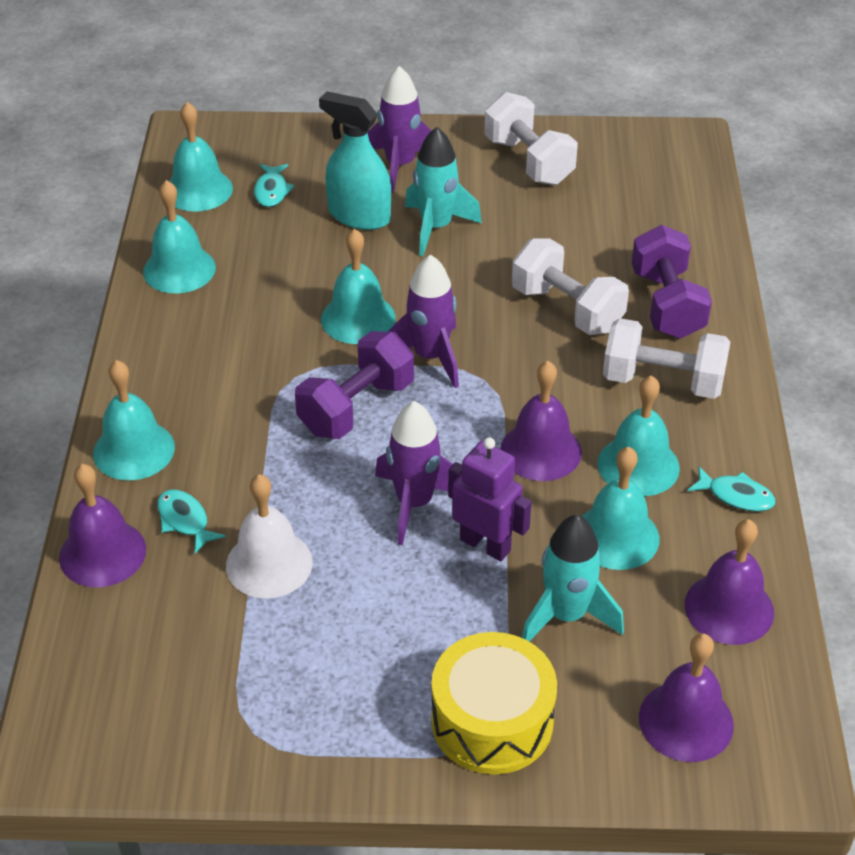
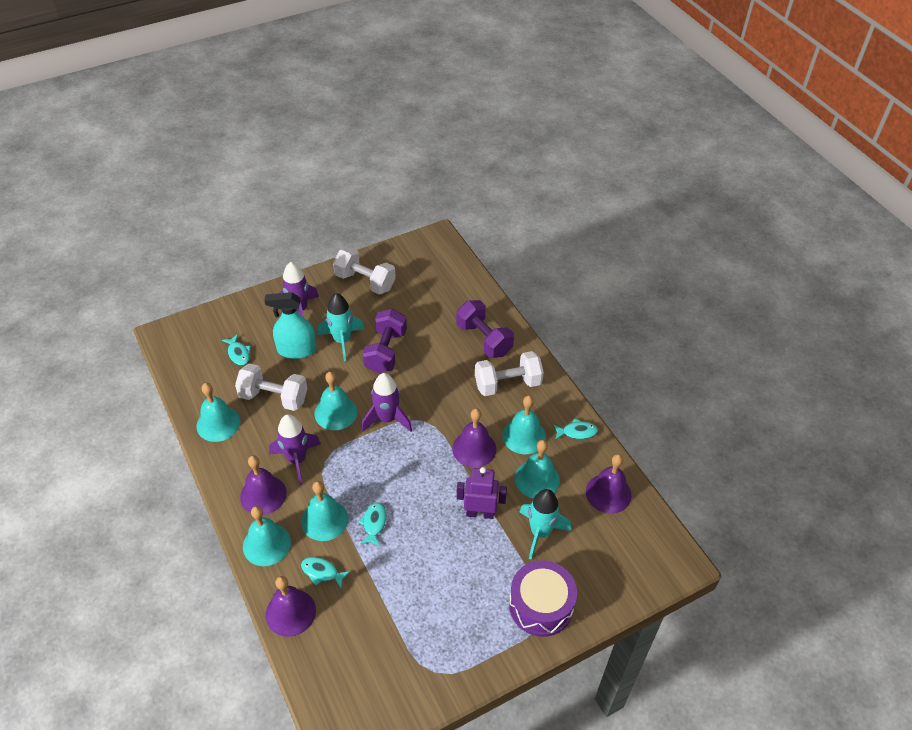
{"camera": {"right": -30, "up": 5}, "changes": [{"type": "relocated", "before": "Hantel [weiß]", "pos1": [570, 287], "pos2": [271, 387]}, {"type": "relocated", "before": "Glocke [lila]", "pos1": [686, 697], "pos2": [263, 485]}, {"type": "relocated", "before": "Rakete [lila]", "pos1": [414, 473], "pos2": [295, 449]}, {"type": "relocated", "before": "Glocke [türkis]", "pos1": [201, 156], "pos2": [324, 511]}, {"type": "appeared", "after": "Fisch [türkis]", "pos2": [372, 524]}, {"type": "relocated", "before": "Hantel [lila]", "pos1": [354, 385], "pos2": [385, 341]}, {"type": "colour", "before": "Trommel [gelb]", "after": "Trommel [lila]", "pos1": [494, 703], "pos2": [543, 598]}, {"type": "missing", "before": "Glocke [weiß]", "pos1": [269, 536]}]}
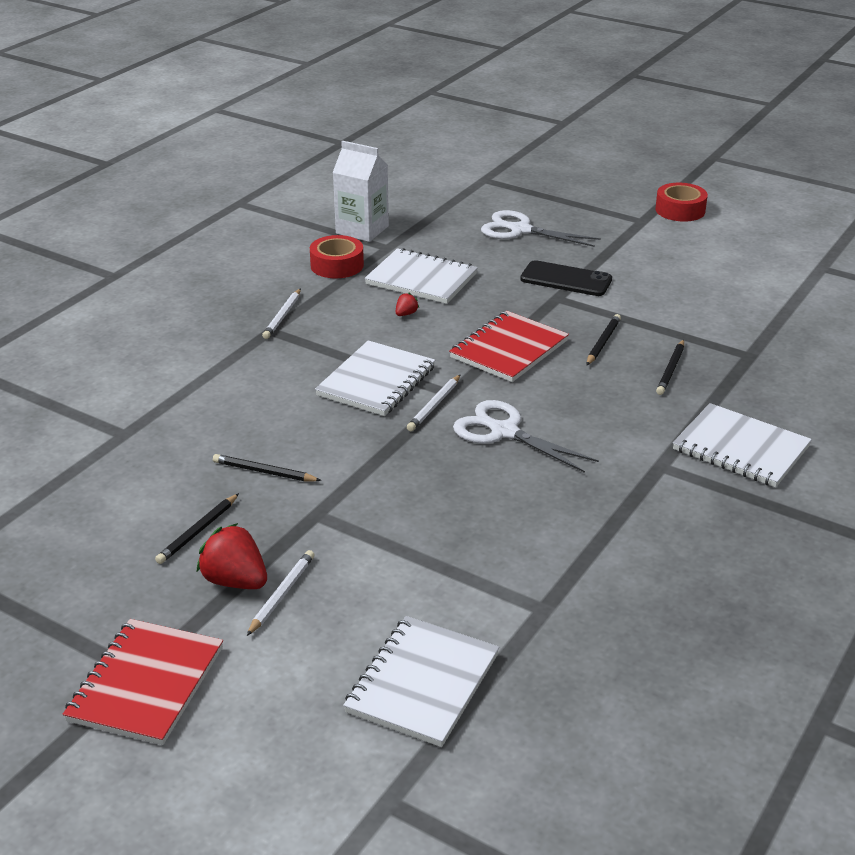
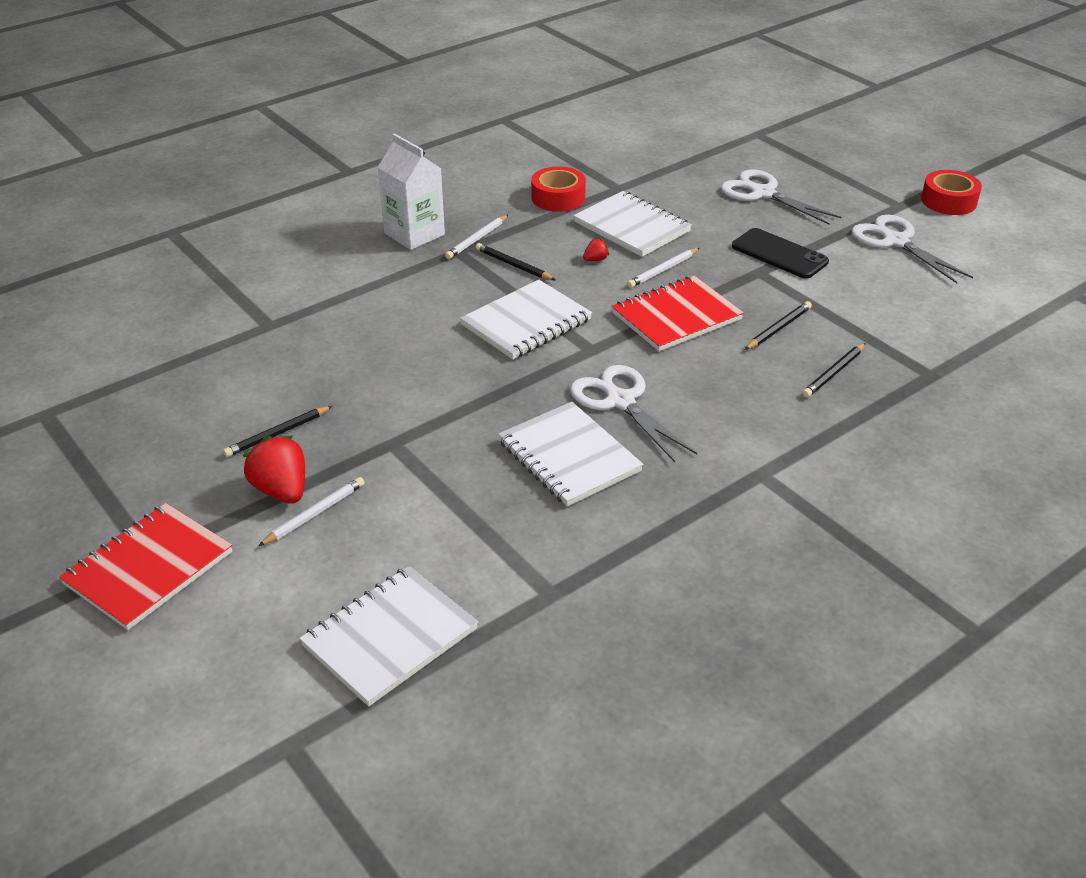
{"camera": {"right": 20, "up": 5}, "changes": [{"type": "relocated", "before": "Getränkekarton [weiß]", "pos1": [361, 191], "pos2": [411, 191]}, {"type": "relocated", "before": "Bleistift [schwarz]", "pos1": [267, 467], "pos2": [515, 261]}, {"type": "relocated", "before": "Notizbuch [weiß]", "pos1": [742, 445], "pos2": [570, 454]}, {"type": "relocated", "before": "Bleistift [weiß]", "pos1": [434, 402], "pos2": [663, 268]}, {"type": "appeared", "after": "Schere [weiß]", "pos2": [912, 249]}]}
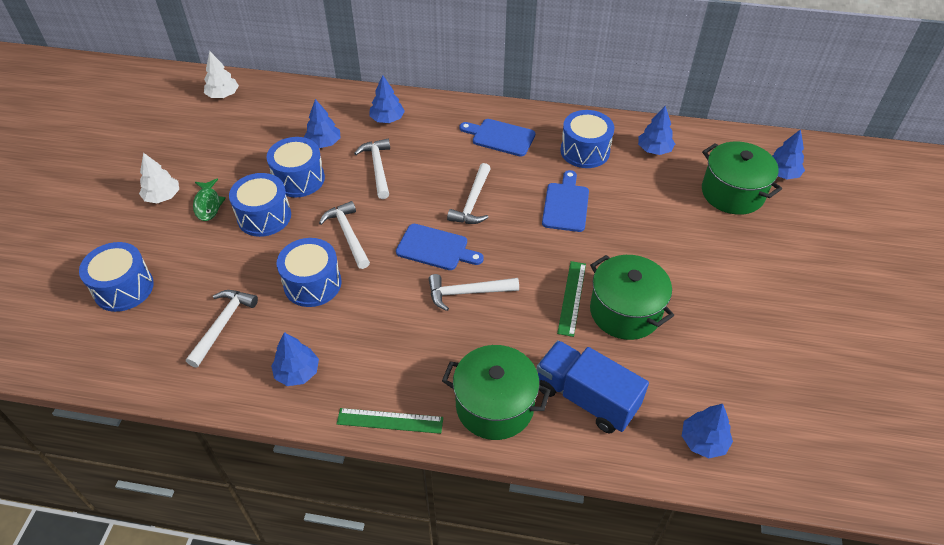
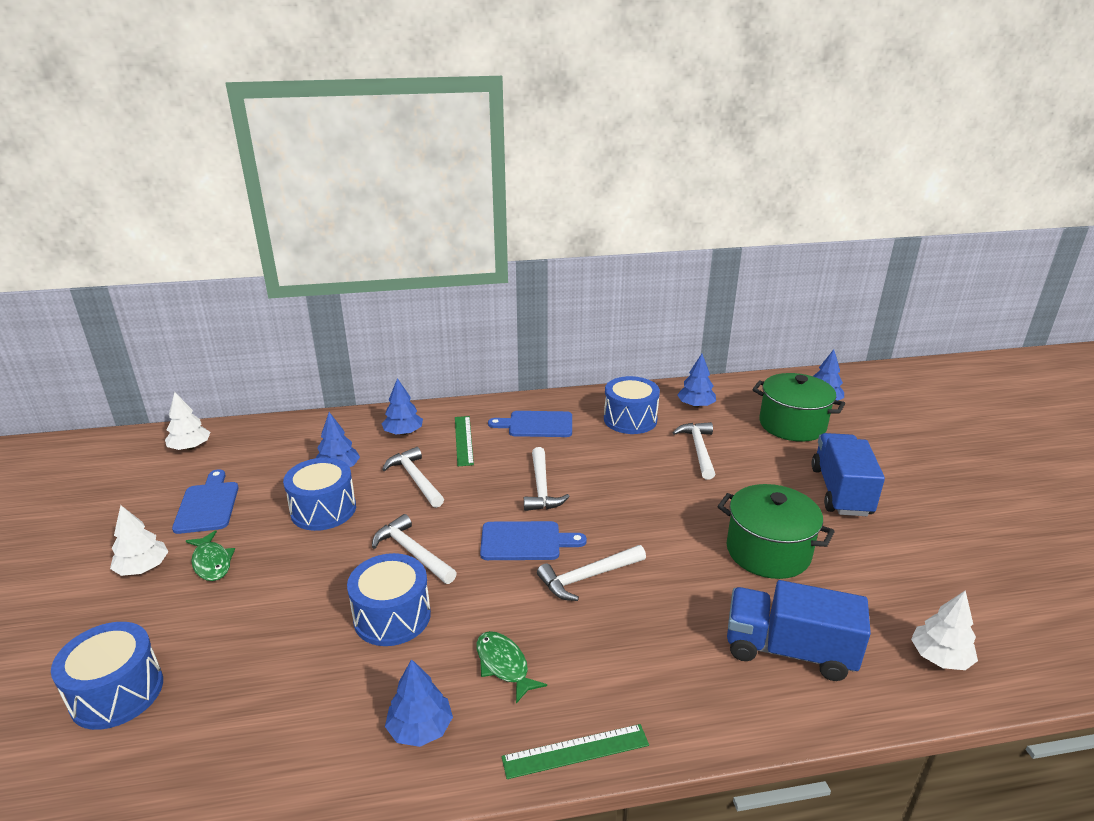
{"camera": {"right": -20, "up": -20}, "changes": [{"type": "relocated", "before": "Schneidebrett [blau]", "pos1": [565, 201], "pos2": [205, 501]}, {"type": "relocated", "before": "Lineal [grün]", "pos1": [571, 299], "pos2": [464, 441]}, {"type": "appeared", "after": "Fisch [grün]", "pos2": [511, 667]}, {"type": "relocated", "before": "Hammer [weiß]", "pos1": [222, 329], "pos2": [693, 451]}, {"type": "appeared", "after": "Lastwagen [blau]", "pos2": [848, 474]}, {"type": "colour", "before": "Baum [blau]", "after": "Baum [weiß]", "pos1": [707, 431], "pos2": [944, 630]}, {"type": "missing", "before": "Trommel [blau]", "pos1": [260, 205]}, {"type": "missing", "before": "Kochtopf [grün]", "pos1": [496, 392]}]}
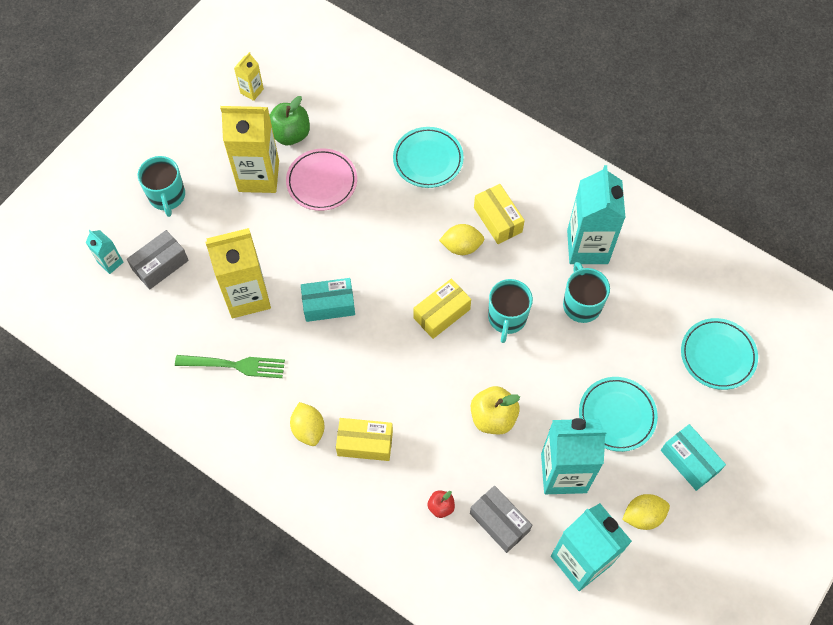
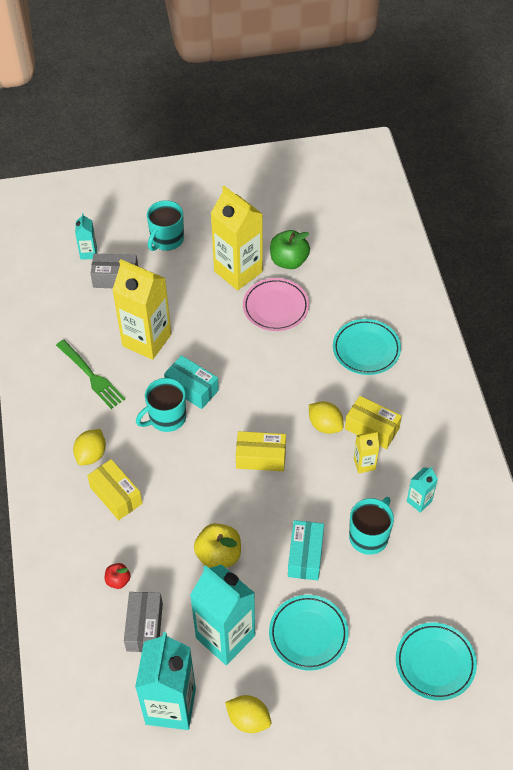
{"camera": {"right": 45, "up": -10}, "changes": [{"type": "relocated", "before": "Tasse [türkis]", "pos1": [510, 311], "pos2": [161, 405]}, {"type": "relocated", "before": "Schachtel [türkis]", "pos1": [693, 457], "pos2": [306, 550]}, {"type": "spun", "before": "Schachtel [gelb]", "pos1": [499, 214], "pos2": [373, 422], "turn": -75}, {"type": "relocated", "before": "Getränkekarton [gelb]", "pos1": [249, 76], "pos2": [366, 452]}, {"type": "size", "before": "Getränkekarton [türkis]", "pos1": [596, 214], "pos2": [422, 489], "scale": 0.46}]}
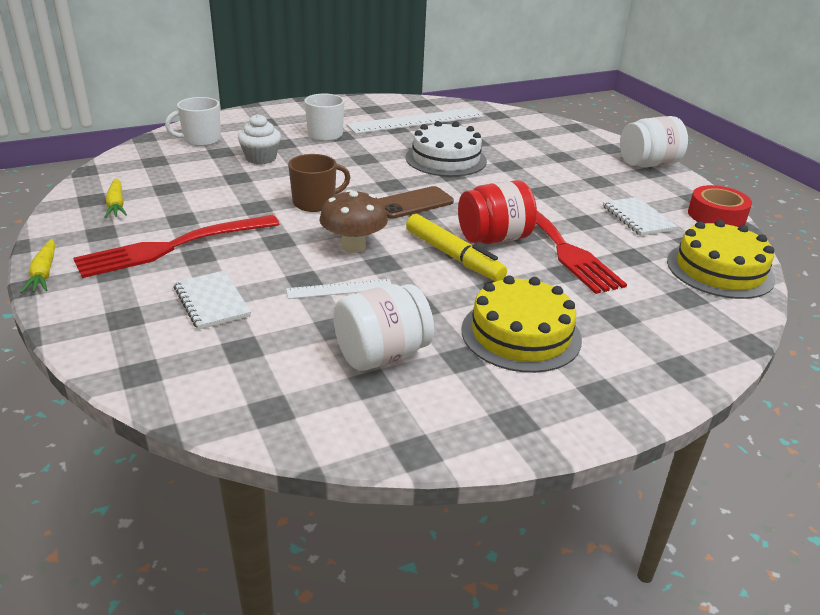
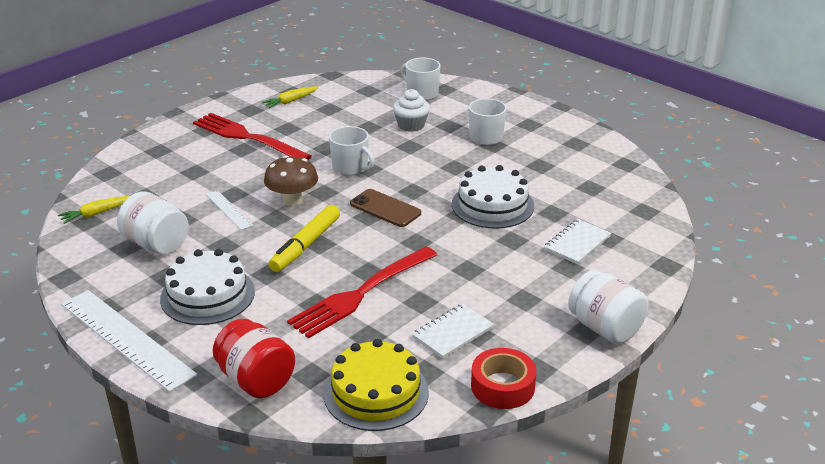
{"camera": {"right": 70, "up": 0}, "changes": [{"type": "relocated", "before": "Karotte [gelb]", "pos1": [37, 266], "pos2": [94, 210]}, {"type": "relocated", "before": "Lineal [weiß]", "pos1": [415, 121], "pos2": [129, 341]}, {"type": "colour", "before": "Kuchen [gelb]", "after": "Kuchen [weiß]", "pos1": [521, 324], "pos2": [207, 287]}, {"type": "relocated", "before": "Einmachglas [rot]", "pos1": [497, 212], "pos2": [254, 358]}, {"type": "colour", "before": "Tasse [braun]", "after": "Tasse [weiß]", "pos1": [319, 183], "pos2": [352, 151]}, {"type": "relocated", "before": "Notizbuch [weiß]", "pos1": [212, 300], "pos2": [577, 241]}]}
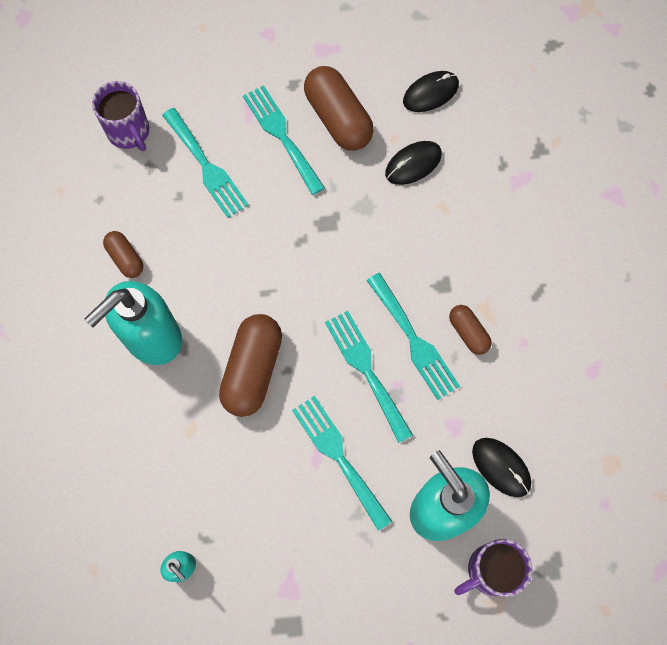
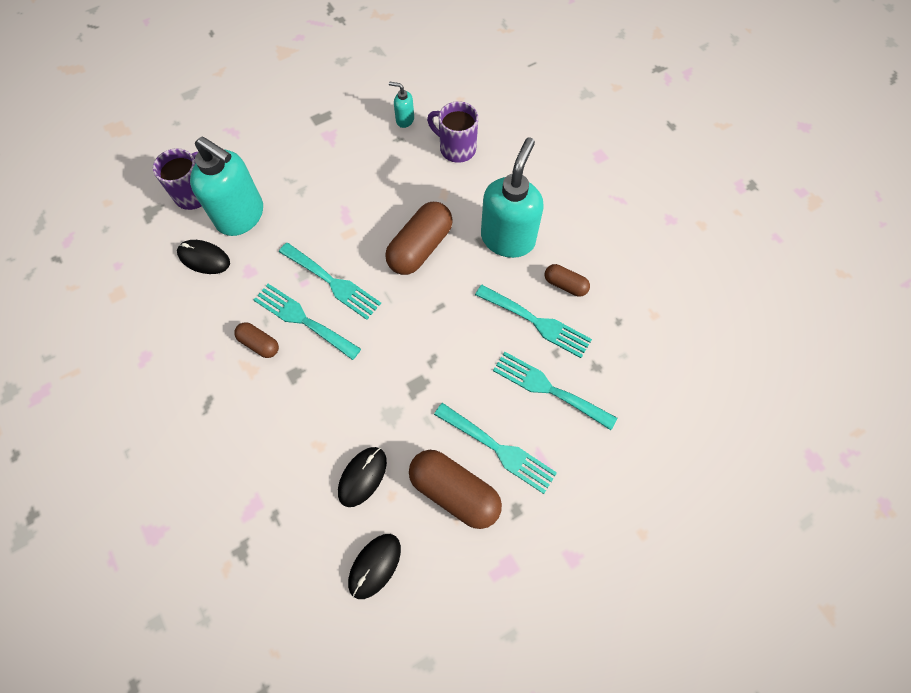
{"camera": {"right": 155, "up": -5}, "changes": [{"type": "spun", "before": "Kapsel [braun]", "pos1": [250, 365], "pos2": [419, 238], "turn": 45}, {"type": "relocated", "before": "Tasse [lila]", "pos1": [120, 116], "pos2": [452, 132]}, {"type": "relocated", "before": "Gabel [türkis]", "pos1": [342, 463], "pos2": [533, 321]}]}
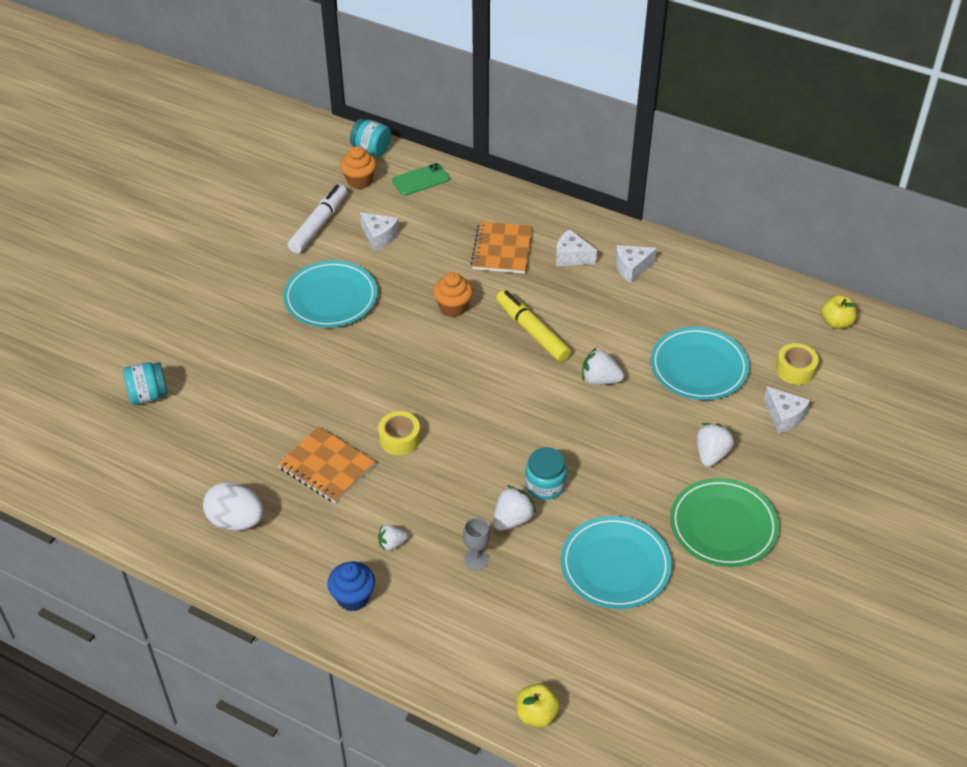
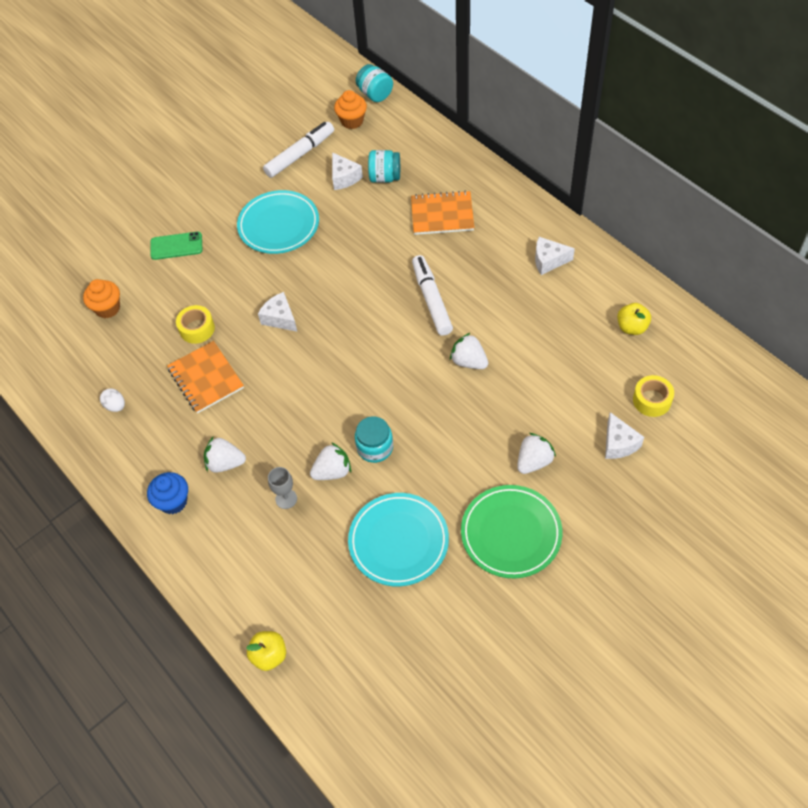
{"camera": {"right": 25, "up": 10}, "changes": [{"type": "relocated", "before": "Muffin [orange]", "pos1": [453, 294], "pos2": [101, 298]}, {"type": "size", "before": "Ei [weiß]", "pos1": [233, 506], "pos2": [112, 400], "scale": 0.53}, {"type": "relocated", "before": "Handy [grün]", "pos1": [421, 179], "pos2": [176, 246]}, {"type": "relocated", "before": "Klebeband [gelb]", "pos1": [399, 433], "pos2": [195, 324]}, {"type": "size", "before": "Erdbeere [weiß]", "pos1": [393, 538], "pos2": [225, 455], "scale": 1.56}, {"type": "relocated", "before": "Käse [weiß]", "pos1": [576, 247], "pos2": [277, 312]}, {"type": "relocated", "before": "Einmachglas [türkis]", "pos1": [145, 383], "pos2": [384, 166]}, {"type": "spun", "before": "Notizbuch [orange]", "pos1": [501, 248], "pos2": [442, 213], "turn": 60}, {"type": "colour", "before": "Filzstift [gelb]", "after": "Filzstift [weiß]", "pos1": [533, 326], "pos2": [432, 295]}, {"type": "relocated", "before": "Apfel [gelb]", "pos1": [839, 312], "pos2": [634, 319]}, {"type": "missing", "before": "Teller [türkis]", "pos1": [699, 363]}]}
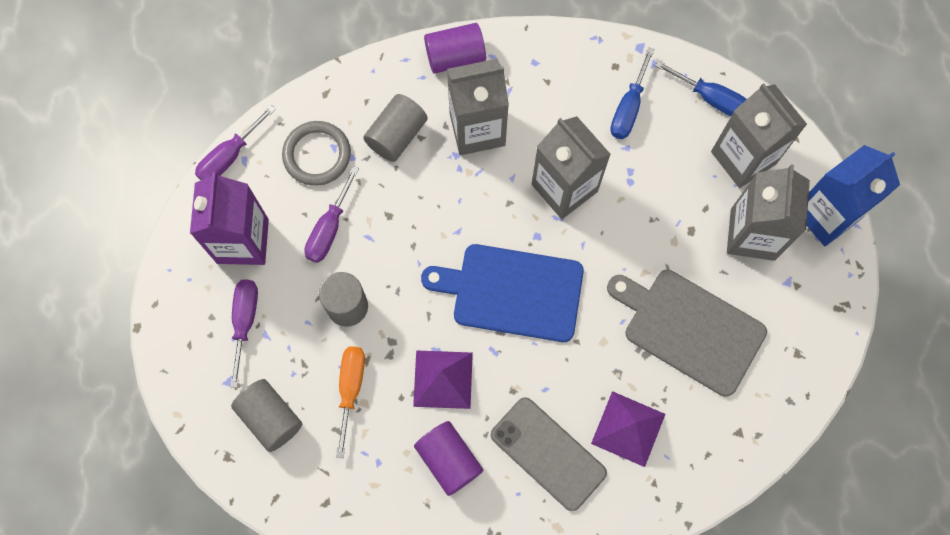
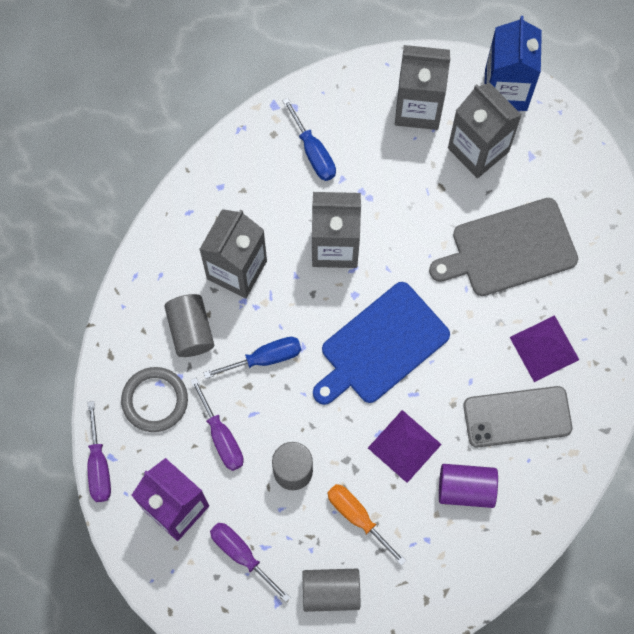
{"camera": {"right": -50, "up": 0}, "changes": [{"type": "relocated", "before": "Schraubenzieher [blau]", "pos1": [701, 88], "pos2": [252, 358]}, {"type": "missing", "before": "Vollzylinder [lila]", "pos1": [455, 48]}]}
